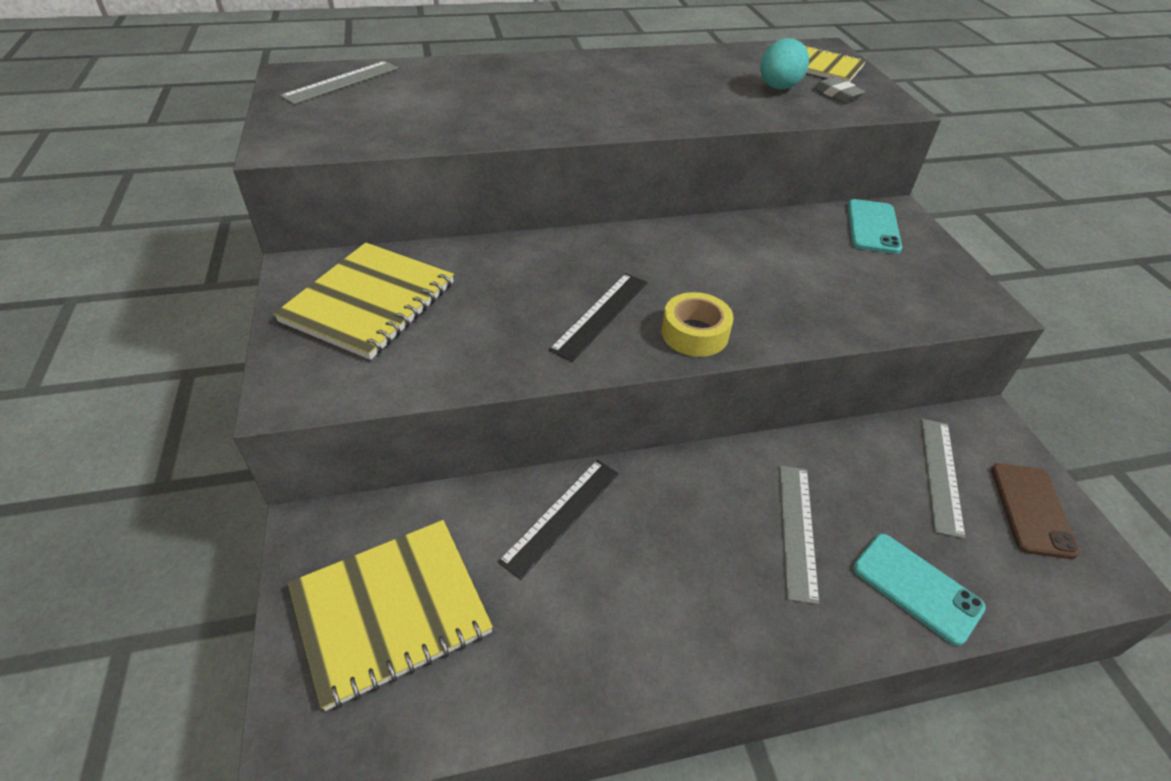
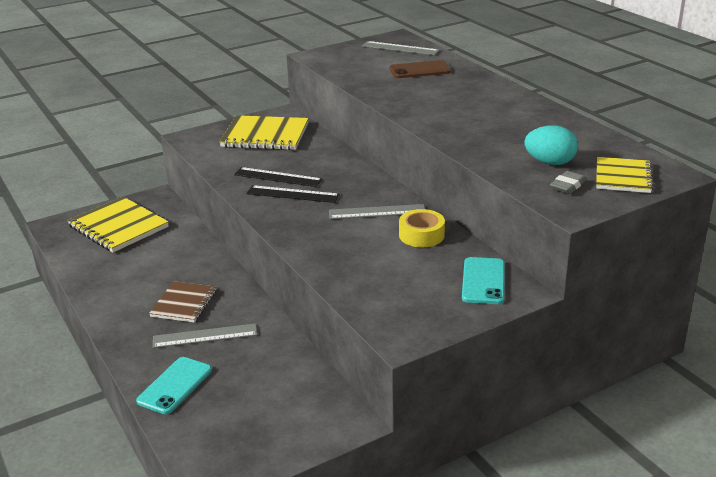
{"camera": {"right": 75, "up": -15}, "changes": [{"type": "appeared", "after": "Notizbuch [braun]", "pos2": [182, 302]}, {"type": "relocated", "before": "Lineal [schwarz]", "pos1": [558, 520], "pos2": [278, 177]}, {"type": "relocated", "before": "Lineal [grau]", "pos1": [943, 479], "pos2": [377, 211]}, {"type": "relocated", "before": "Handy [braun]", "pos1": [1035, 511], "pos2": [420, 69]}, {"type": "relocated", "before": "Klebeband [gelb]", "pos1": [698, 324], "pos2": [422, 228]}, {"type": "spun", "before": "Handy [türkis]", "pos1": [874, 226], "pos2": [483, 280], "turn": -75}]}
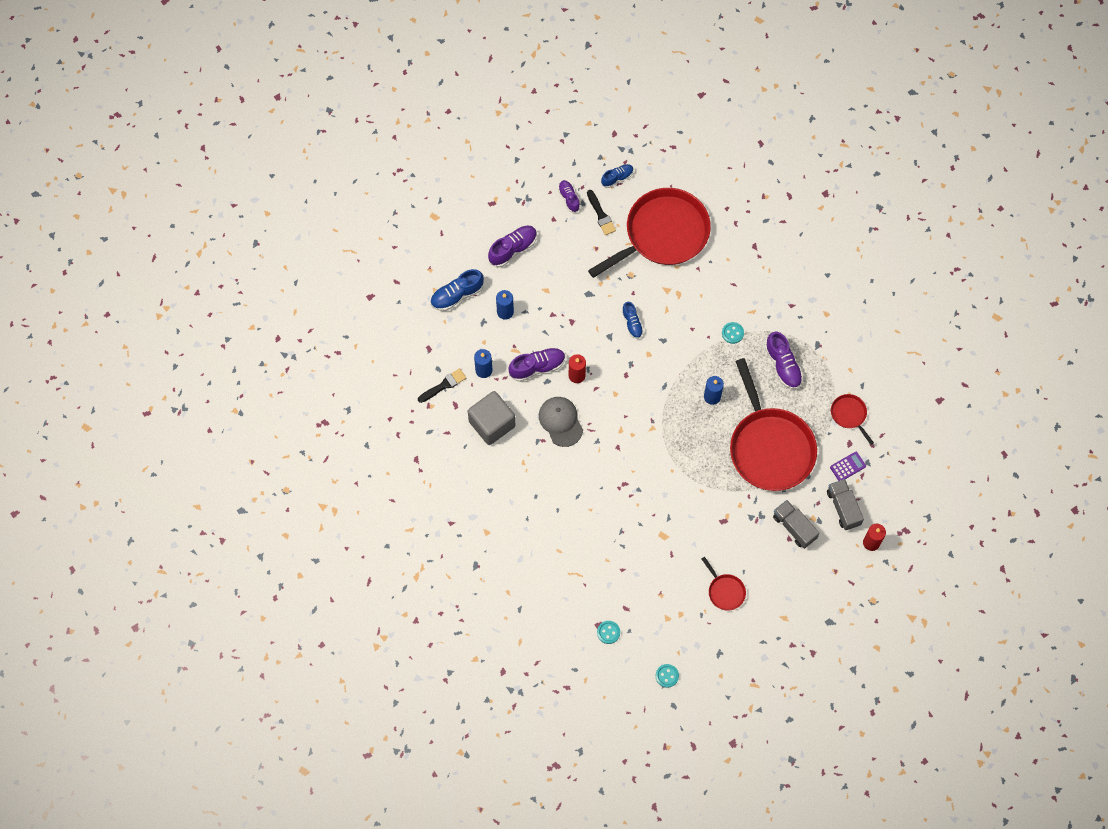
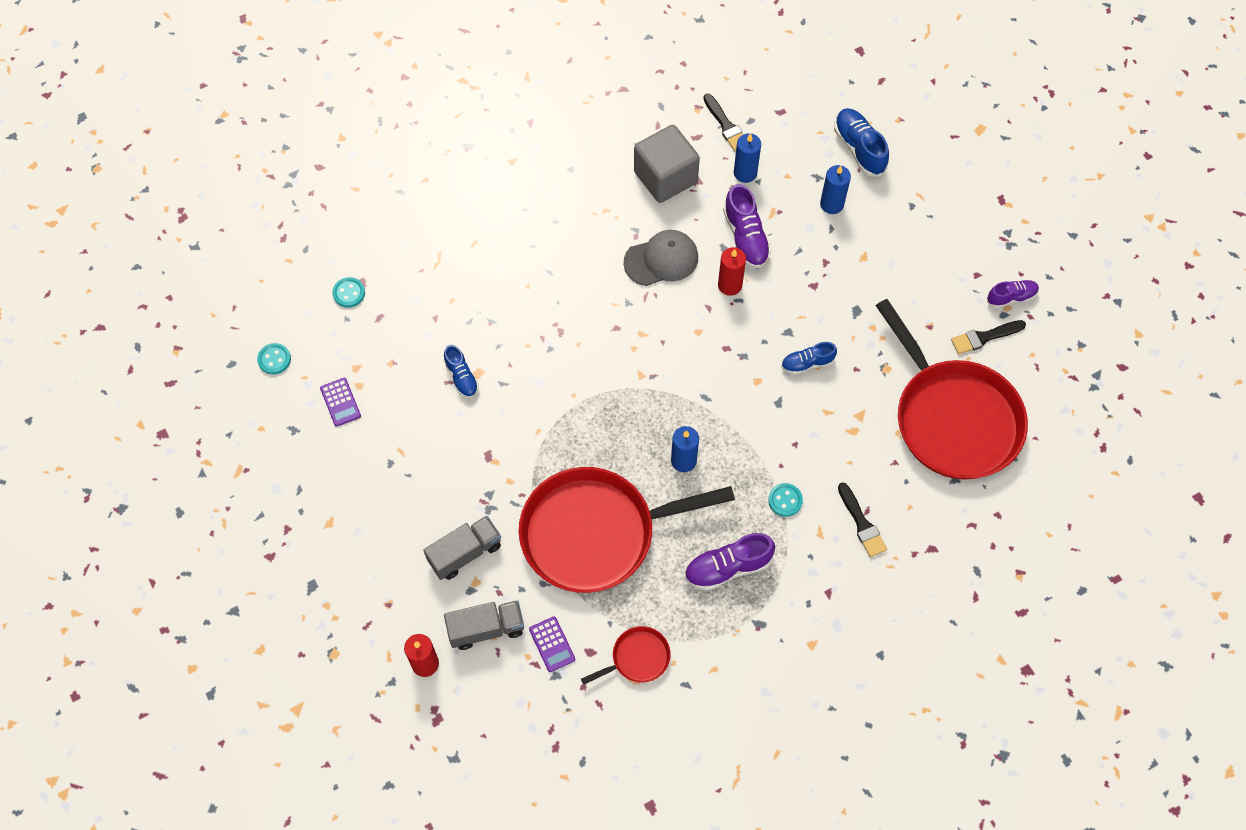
{"camera": {"right": 95, "up": -5}, "changes": [{"type": "appeared", "after": "Taschenrechner [lila]", "pos2": [340, 402]}, {"type": "relocated", "before": "Schuh [blau]", "pos1": [617, 176], "pos2": [461, 371]}, {"type": "appeared", "after": "Pinsel [schwarz]", "pos2": [862, 519]}, {"type": "missing", "before": "Schuh [lila]", "pos1": [512, 246]}, {"type": "missing", "before": "Pfanne [rot]", "pos1": [723, 583]}]}
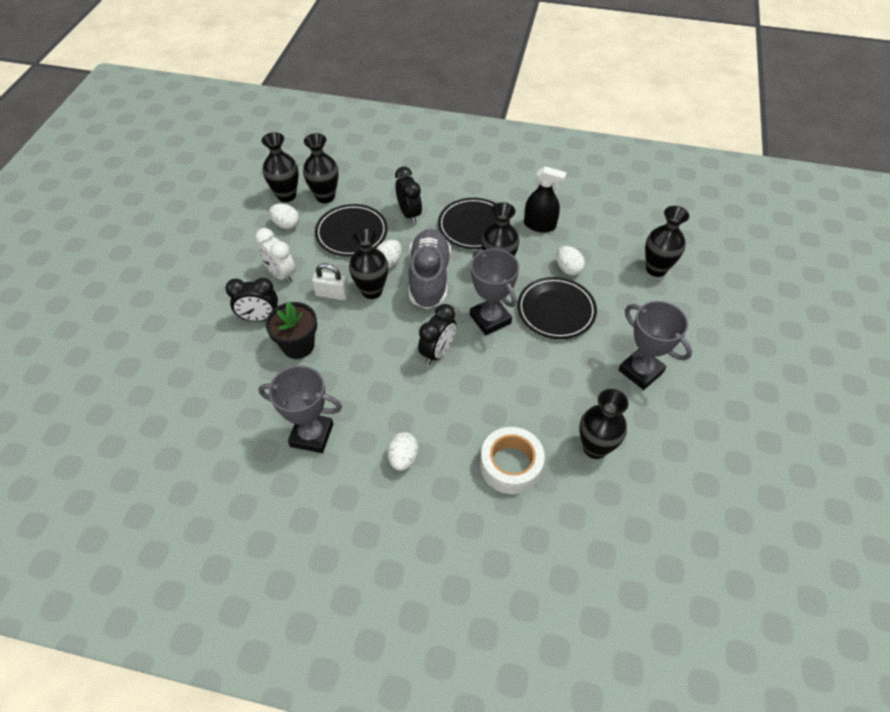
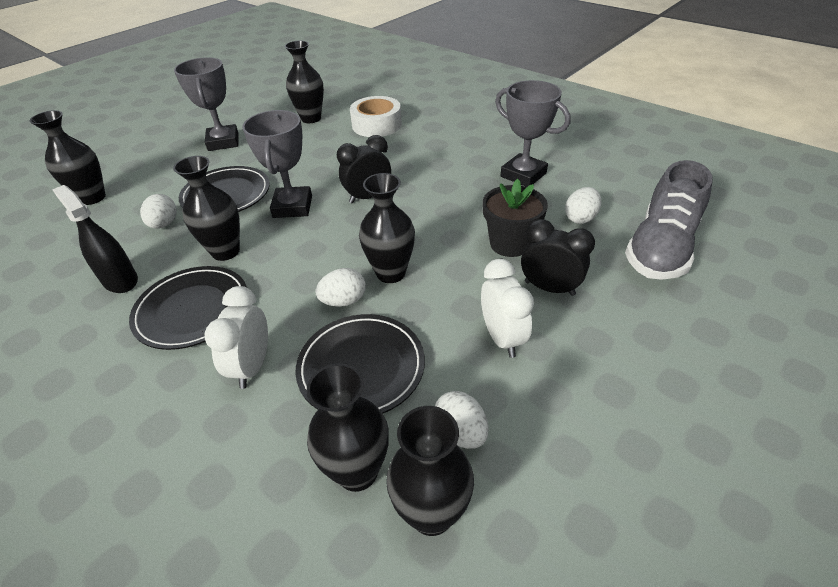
{"camera": {"right": -150, "up": -10}, "changes": [{"type": "colour", "before": "Wecker [schwarz]", "after": "Wecker [weiß]", "pos1": [408, 195], "pos2": [236, 337]}, {"type": "relocated", "before": "Ei [weiß]", "pos1": [403, 451], "pos2": [583, 205]}, {"type": "relocated", "before": "Schuh [grau]", "pos1": [430, 269], "pos2": [669, 220]}, {"type": "missing", "before": "Vorhängeschloss [weiß]", "pos1": [330, 281]}]}
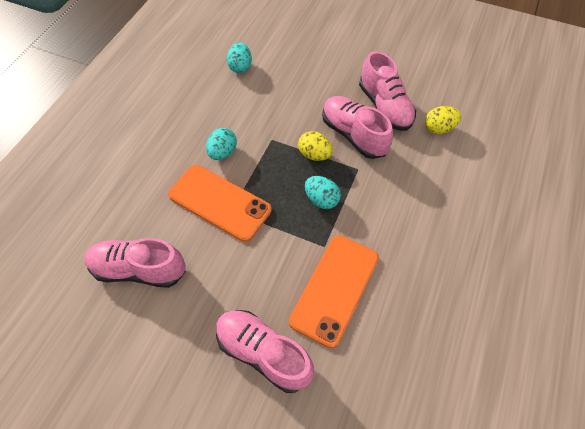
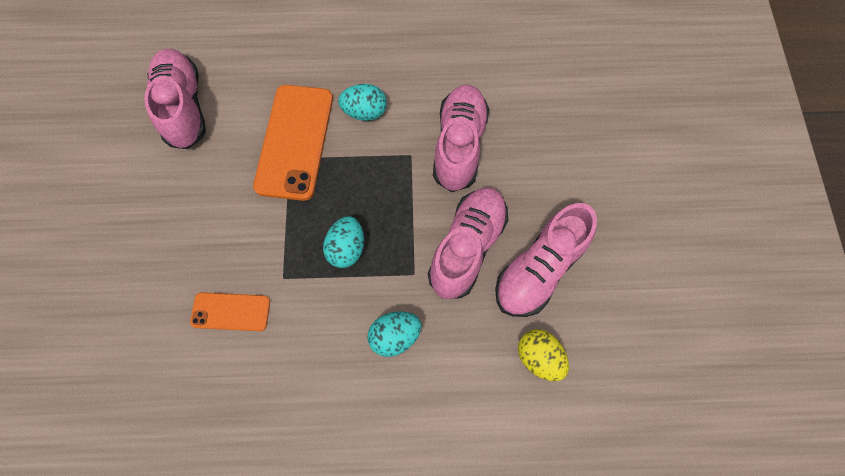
{"camera": {"right": 65, "up": 10}, "changes": [{"type": "size", "before": "Handy [orange]", "pos1": [334, 291], "pos2": [230, 311], "scale": 0.55}, {"type": "relocated", "before": "Ei [türkis]", "pos1": [239, 57], "pos2": [395, 334]}, {"type": "relocated", "before": "Schuh [rosa]", "pos1": [265, 351], "pos2": [461, 138]}, {"type": "missing", "before": "Ei [gelb]", "pos1": [315, 146]}]}
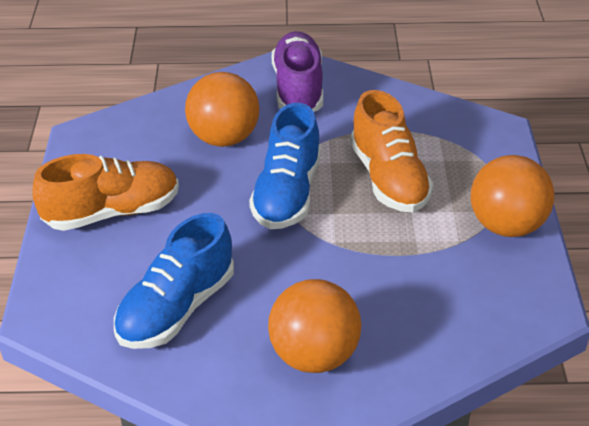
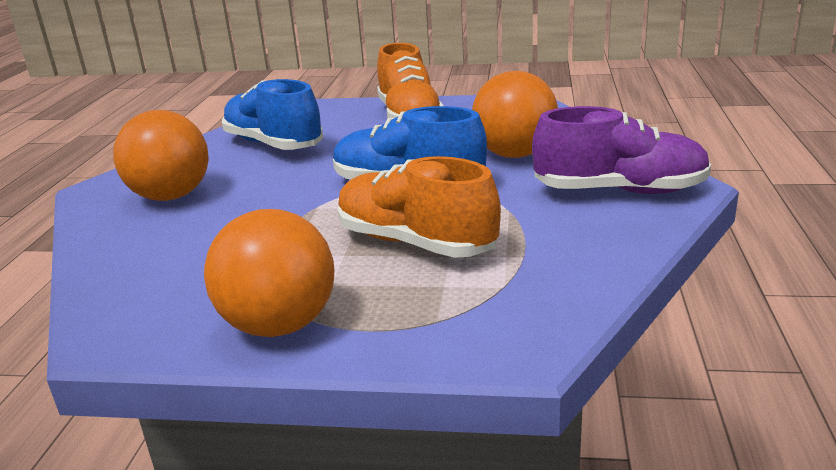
{"camera": {"right": 100, "up": -15}, "changes": [{"type": "spun", "before": "Schuh [orange]", "pos1": [391, 151], "pos2": [419, 207], "turn": 45}]}
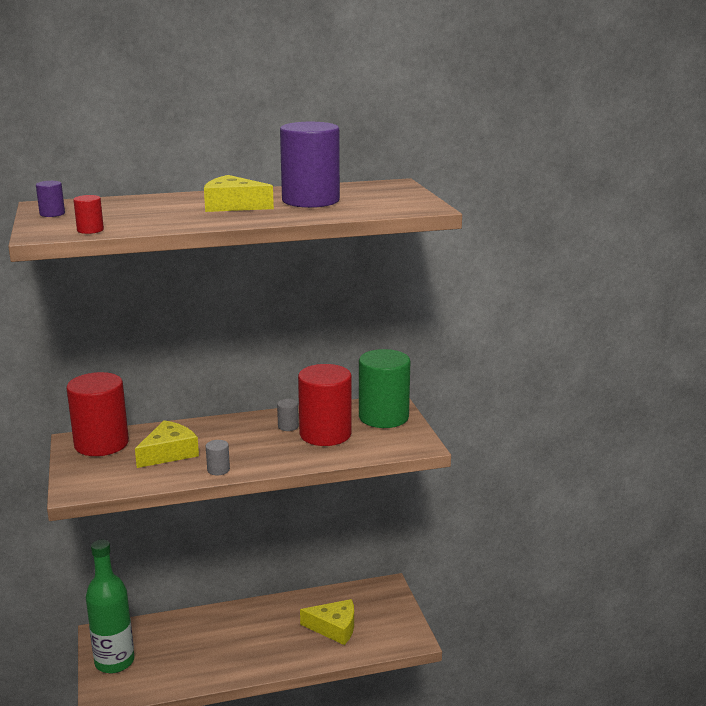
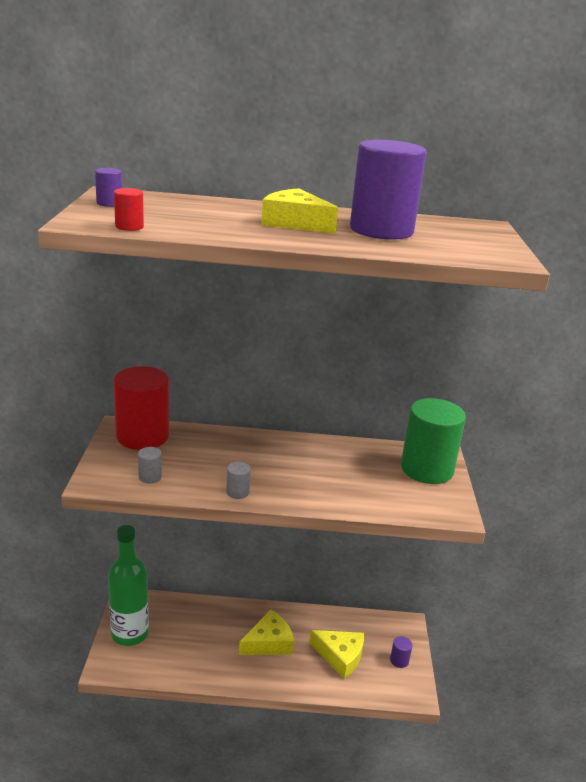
{"camera": {"right": 15, "up": 5}, "changes": [{"type": "relocated", "before": "Vollzylinder [grau]", "pos1": [288, 415], "pos2": [150, 465]}, {"type": "relocated", "before": "Käse [gelb]", "pos1": [167, 444], "pos2": [266, 632]}, {"type": "appeared", "after": "Vollzylinder [lila]", "pos2": [401, 652]}, {"type": "missing", "before": "Vollzylinder [rot]", "pos1": [325, 405]}]}
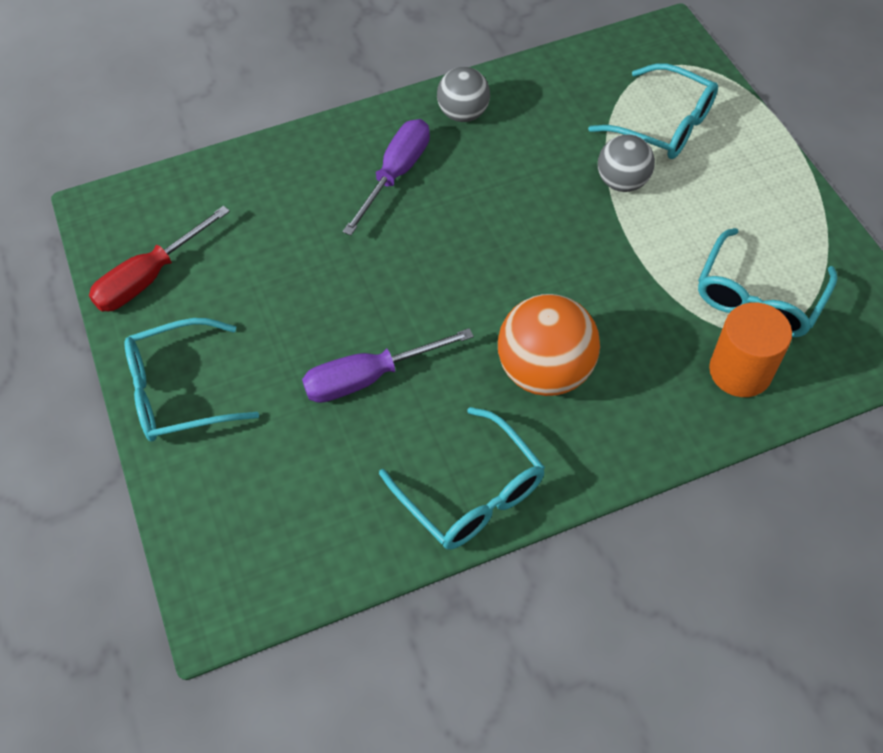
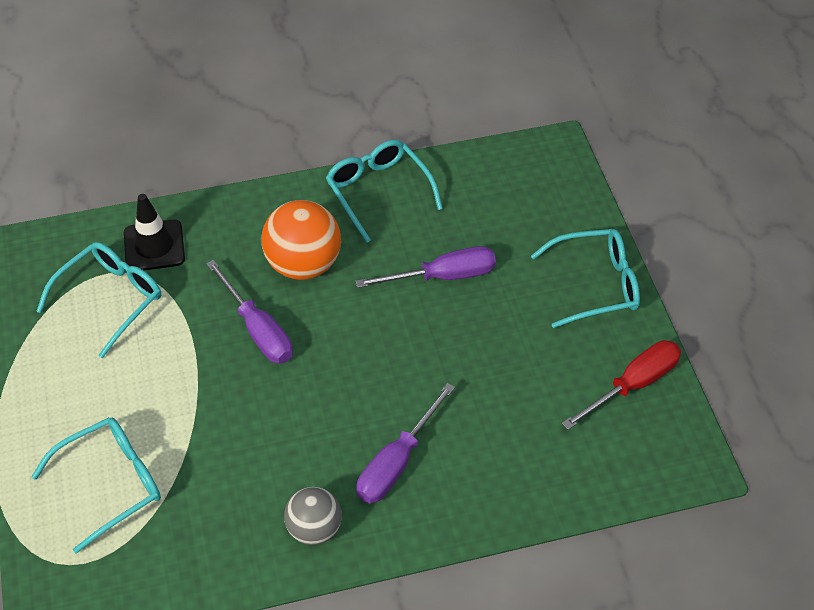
{"camera": {"right": -175, "up": -5}, "changes": [{"type": "spun", "before": "Brille [türkis]", "pos1": [653, 111], "pos2": [96, 486], "turn": 105}, {"type": "exchanged", "before": "Vollzylinder [orange]", "after": "Leitkegel [schwarz]", "pos1": [750, 349], "pos2": [154, 232]}, {"type": "appeared", "after": "Schraubenzieher [lila]", "pos2": [249, 312]}, {"type": "missing", "before": "Ball [grau]", "pos1": [626, 163]}]}
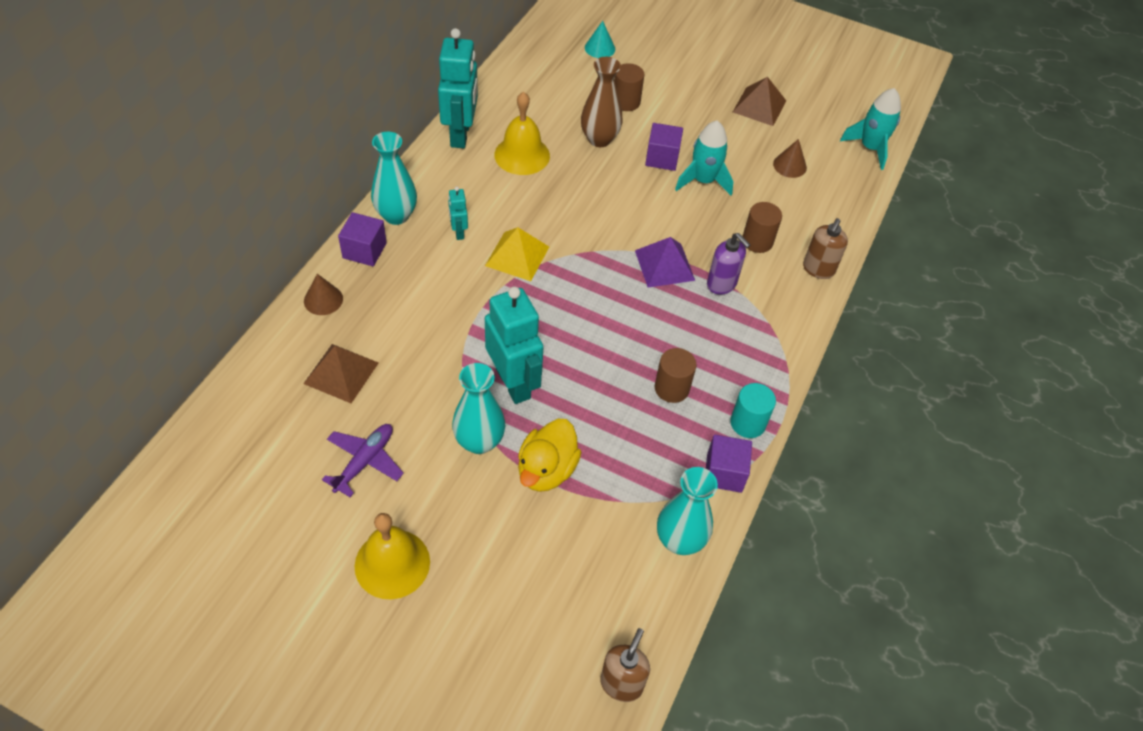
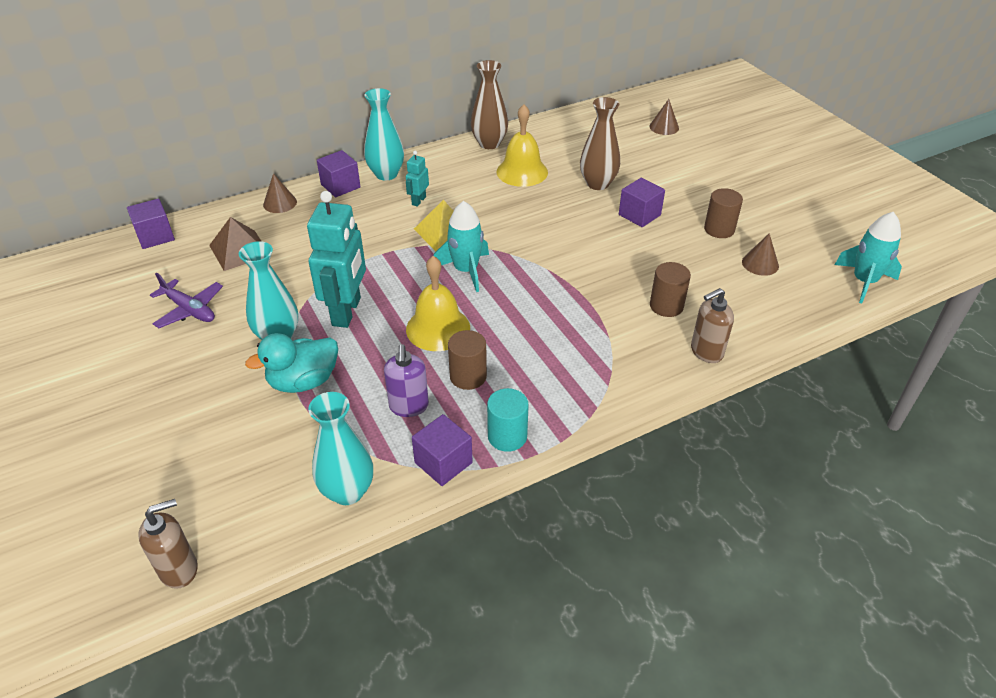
{"camera": {"right": 40, "up": -10}, "changes": [{"type": "appeared", "after": "Kubus [lila]", "pos2": [151, 224]}, {"type": "spun", "before": "Flugzeug [lila]", "pos1": [363, 460], "pos2": [186, 300], "turn": 60}, {"type": "colour", "before": "Ente [gelb]", "after": "Ente [türkis]", "pos1": [550, 455], "pos2": [291, 363]}, {"type": "relocated", "before": "Seifenspender [lila]", "pos1": [728, 264], "pos2": [406, 380]}, {"type": "relocated", "before": "Glocke [gelb]", "pos1": [392, 556], "pos2": [438, 303]}, {"type": "relocated", "before": "Rakete [türkis]", "pos1": [704, 158], "pos2": [461, 246]}, {"type": "exchanged", "before": "Roboter [türkis]", "after": "Vase [braun]", "pos1": [458, 88], "pos2": [489, 104]}, {"type": "colour", "before": "Kegel [türkis]", "after": "Kegel [braun]", "pos1": [600, 39], "pos2": [664, 117]}, {"type": "relocated", "before": "Vollzylinder [braun]", "pos1": [630, 87], "pos2": [723, 213]}, {"type": "missing", "before": "Pyramide [lila]", "pos1": [665, 262]}, {"type": "missing", "before": "Pyramide [braun]", "pos1": [759, 101]}]}
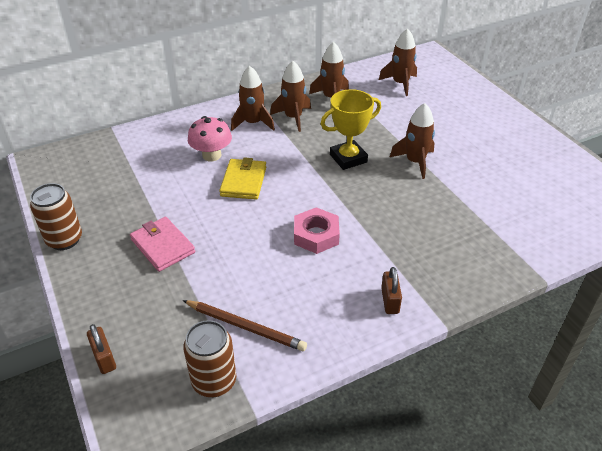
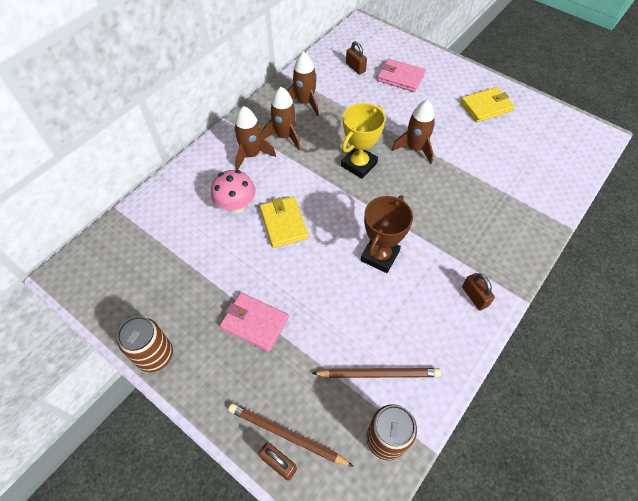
{"camera": {"right": -25, "up": 15}, "changes": [{"type": "appeared", "after": "Bleistift [braun]", "pos2": [291, 435]}, {"type": "exchanged", "before": "Rakete [braun]", "after": "Vorhängeschloss [braun]", "pos1": [398, 62], "pos2": [356, 57]}, {"type": "exchanged", "before": "Sechskantmutter [rosa]", "after": "Pokal [braun]", "pos1": [317, 230], "pos2": [387, 234]}, {"type": "appeared", "after": "Geldbörse [rosa]", "pos2": [401, 75]}, {"type": "appeared", "after": "Geldbörse [gelb]", "pos2": [487, 104]}]}
